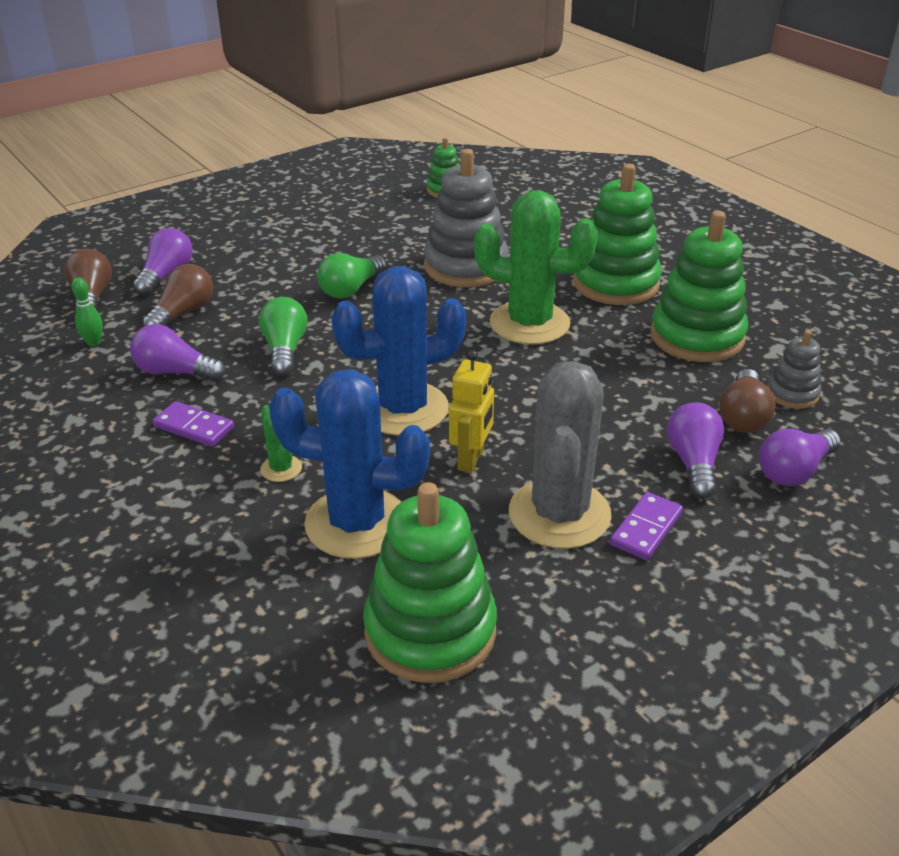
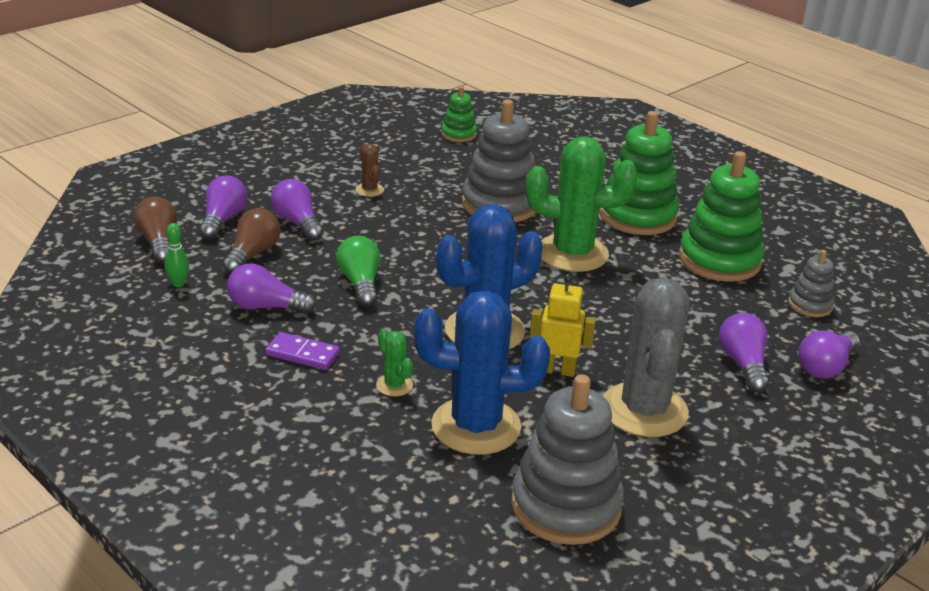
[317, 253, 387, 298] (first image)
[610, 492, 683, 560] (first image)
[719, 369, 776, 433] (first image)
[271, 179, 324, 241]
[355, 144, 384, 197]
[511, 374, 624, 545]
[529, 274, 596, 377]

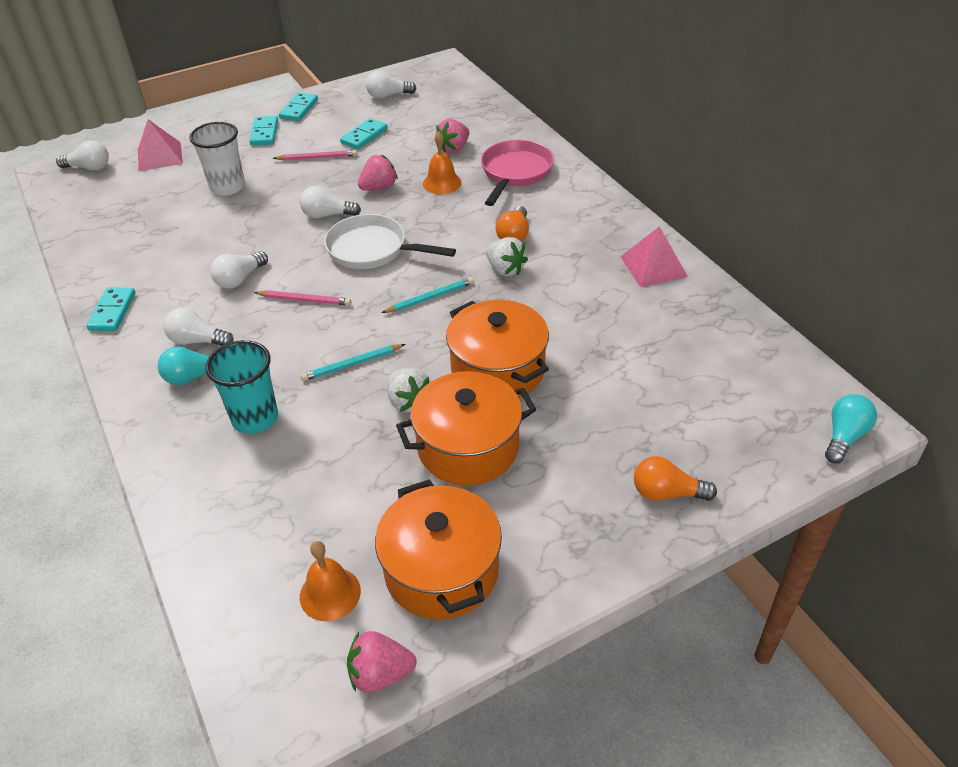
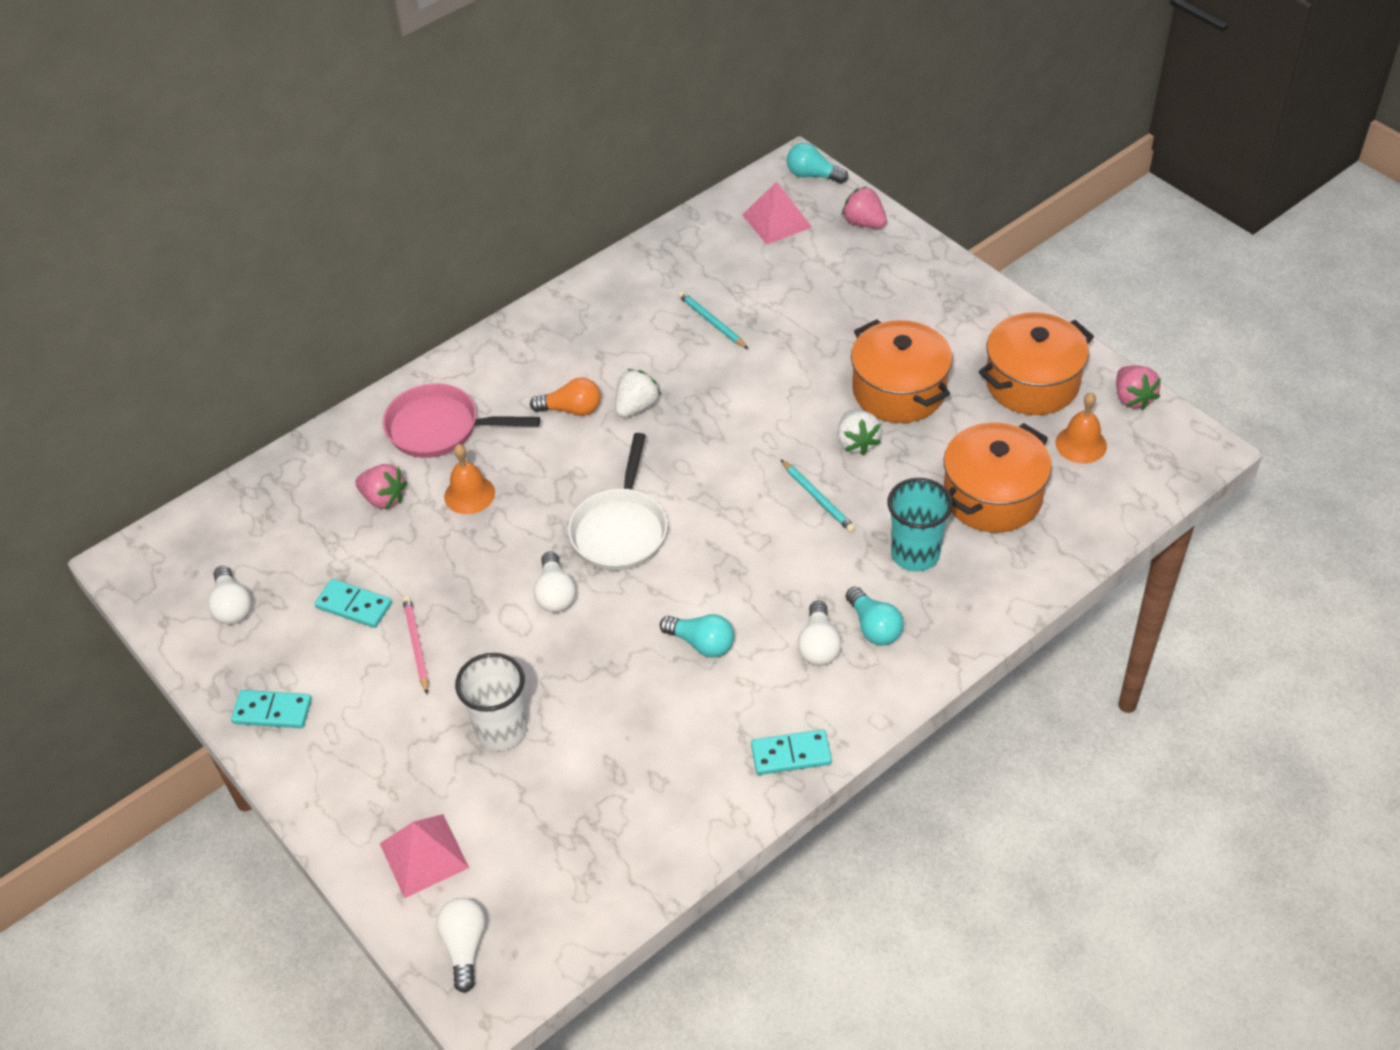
[249, 116, 278, 145] (first image)
[254, 290, 351, 306] (first image)
[634, 456, 717, 501] (first image)
[842, 186, 887, 228]
[678, 291, 748, 349]
[944, 422, 1052, 533]
[742, 182, 812, 245]
[660, 614, 734, 658]
[837, 410, 882, 456]

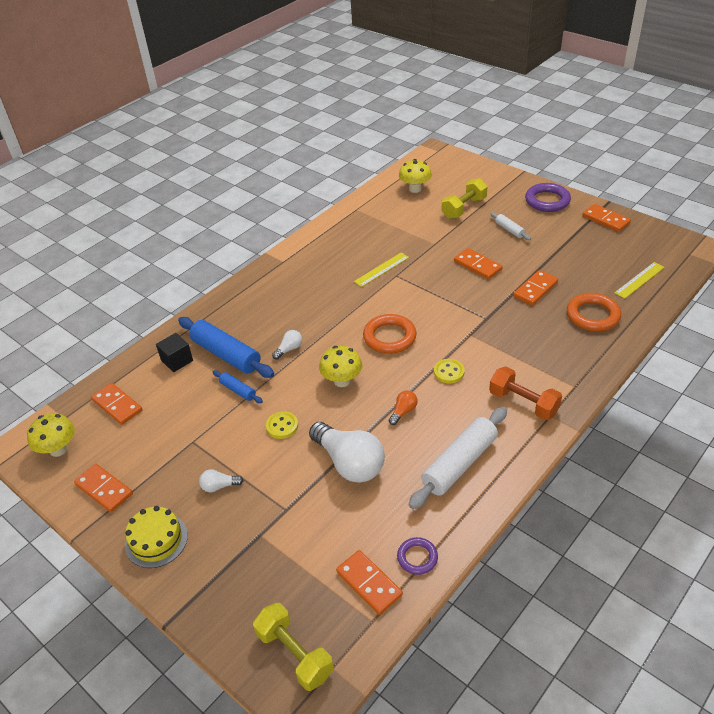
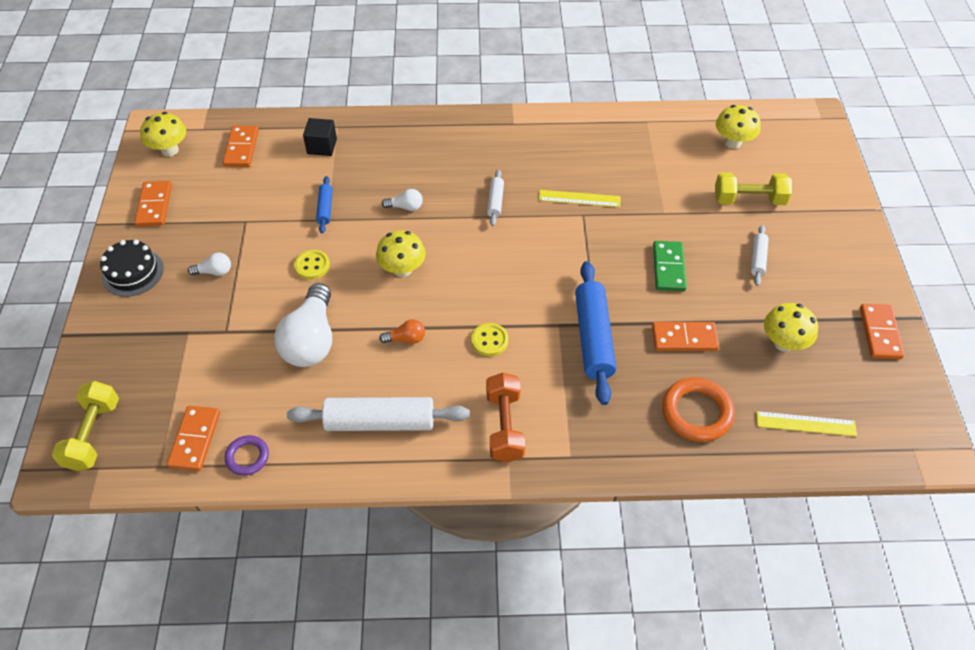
[363, 314, 417, 354] (first image)
[525, 183, 571, 212] (first image)
[487, 170, 504, 226]
[764, 303, 818, 352]
[575, 261, 616, 405]
[100, 240, 164, 297]
[653, 241, 687, 291]
[188, 253, 231, 276]

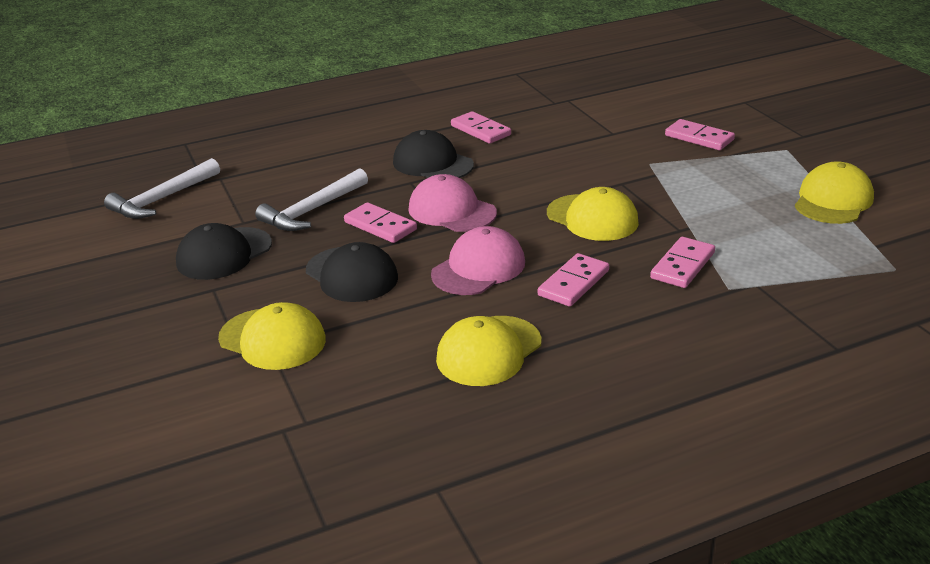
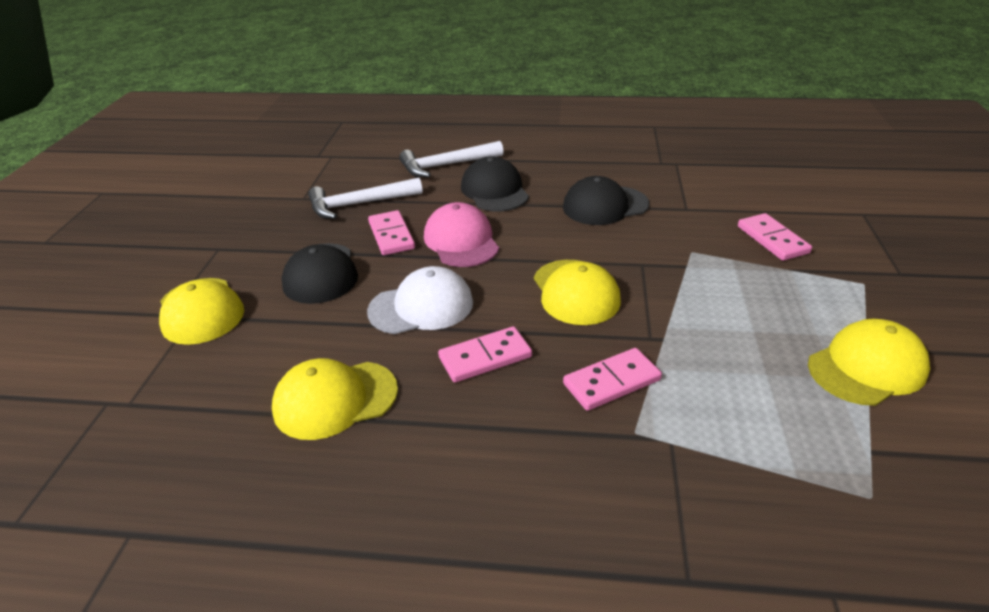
[451, 111, 511, 144] (first image)
[399, 141, 504, 177]
[563, 176, 649, 225]
[367, 266, 473, 334]

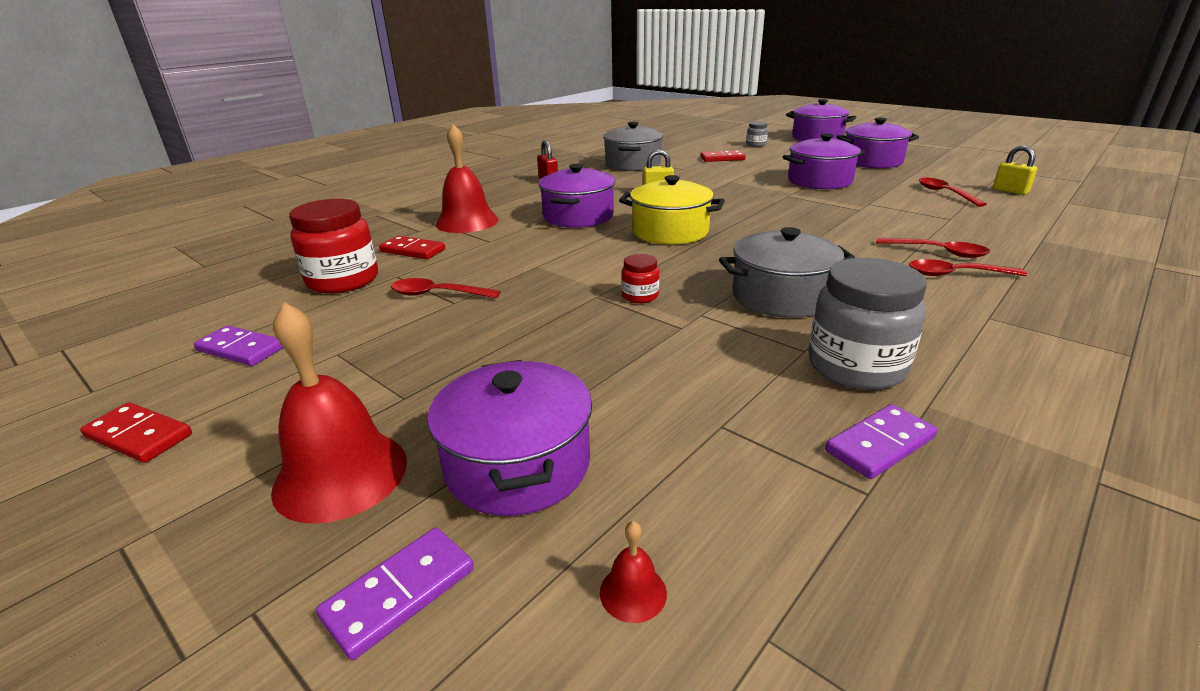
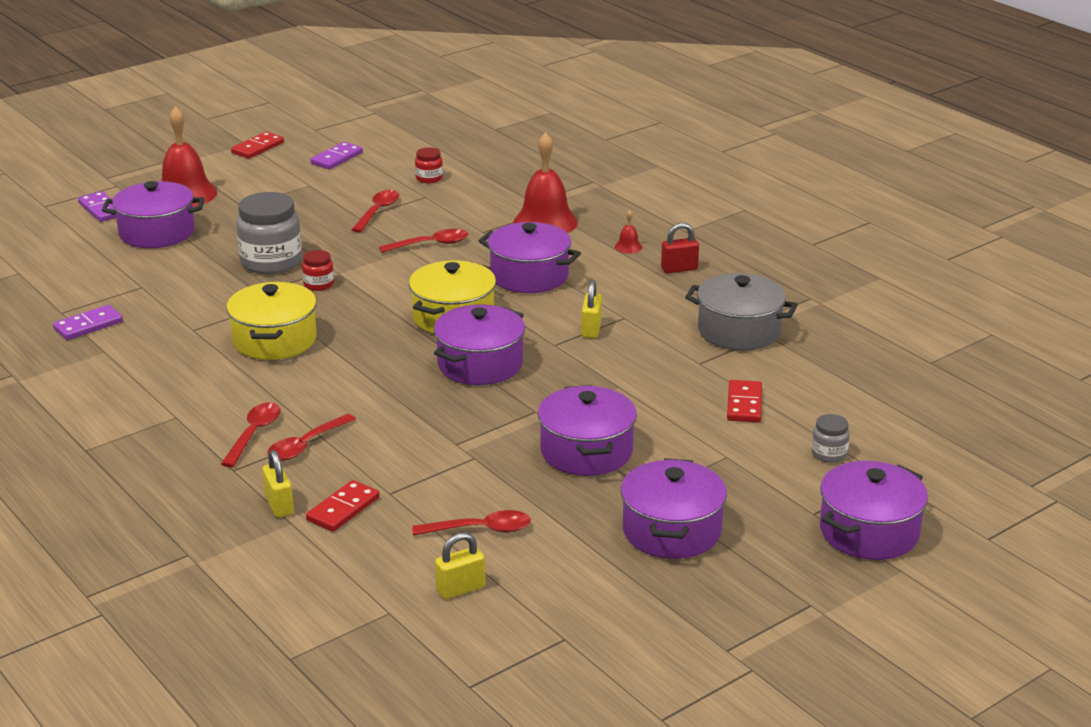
[262, 450, 294, 518]
[379, 229, 468, 253]
[434, 305, 525, 385]
[306, 480, 380, 532]
[615, 210, 642, 254]
[236, 192, 302, 274]
[226, 282, 317, 360]
[53, 305, 123, 340]
[415, 147, 443, 183]

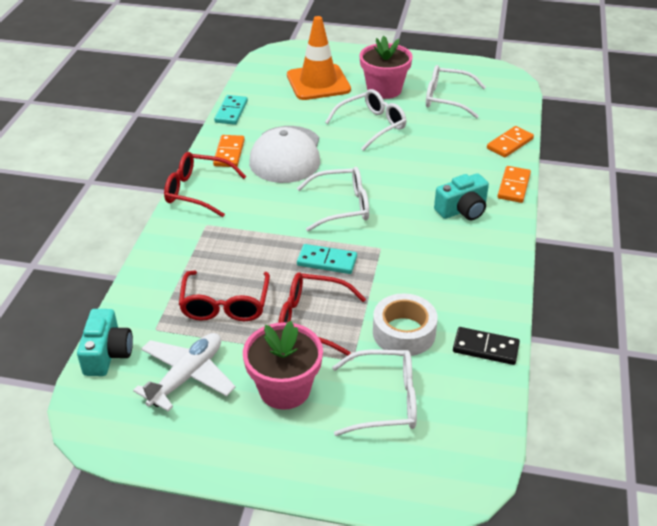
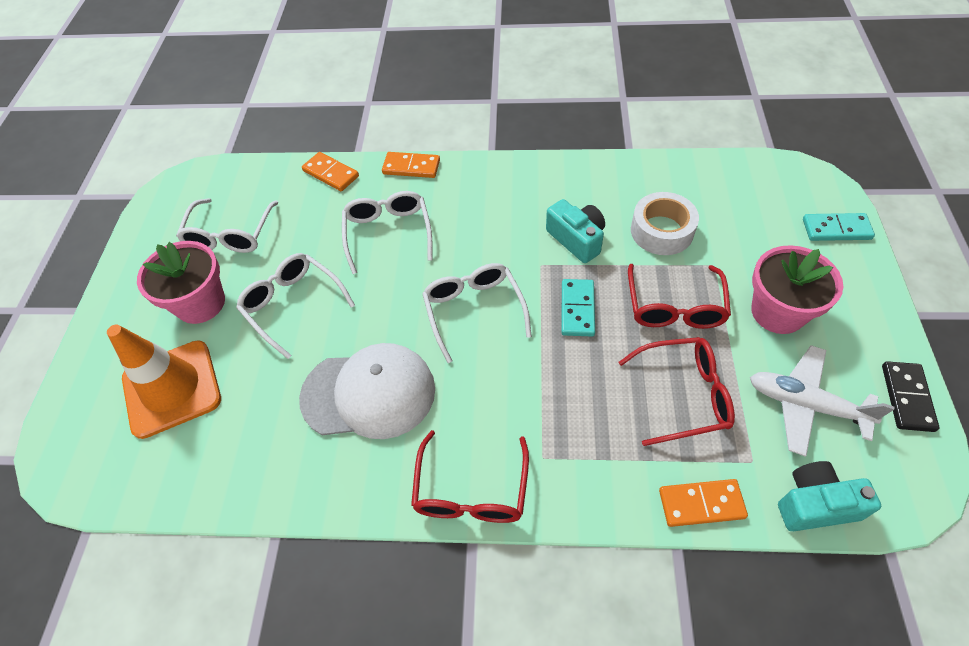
[659, 479, 748, 527]
[803, 213, 875, 241]
[342, 191, 433, 274]
[546, 199, 605, 263]
[882, 361, 940, 432]

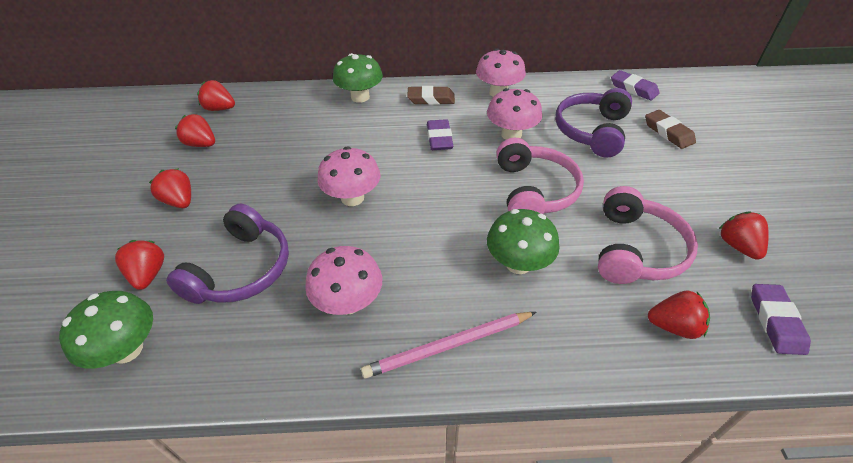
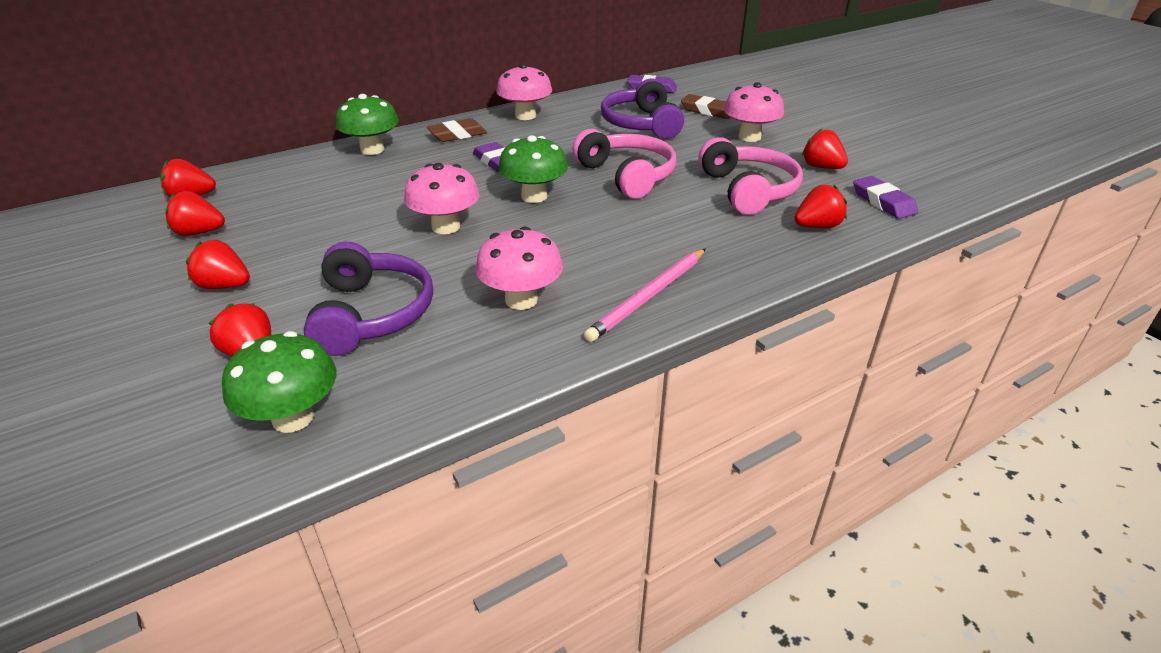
[724, 82, 784, 142]
[498, 135, 568, 203]

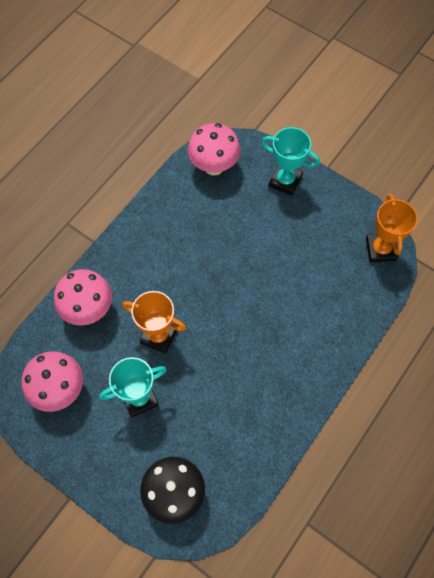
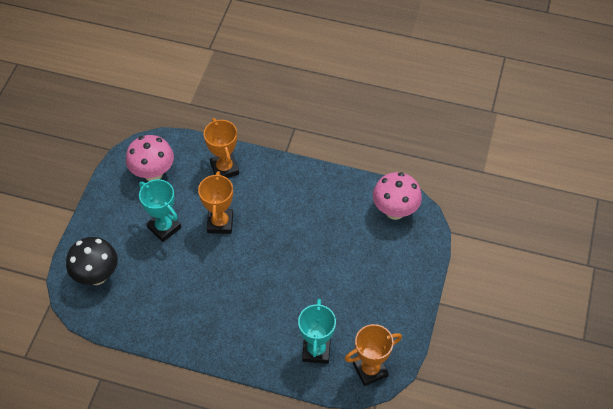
[298, 299, 336, 364]
[204, 118, 239, 178]

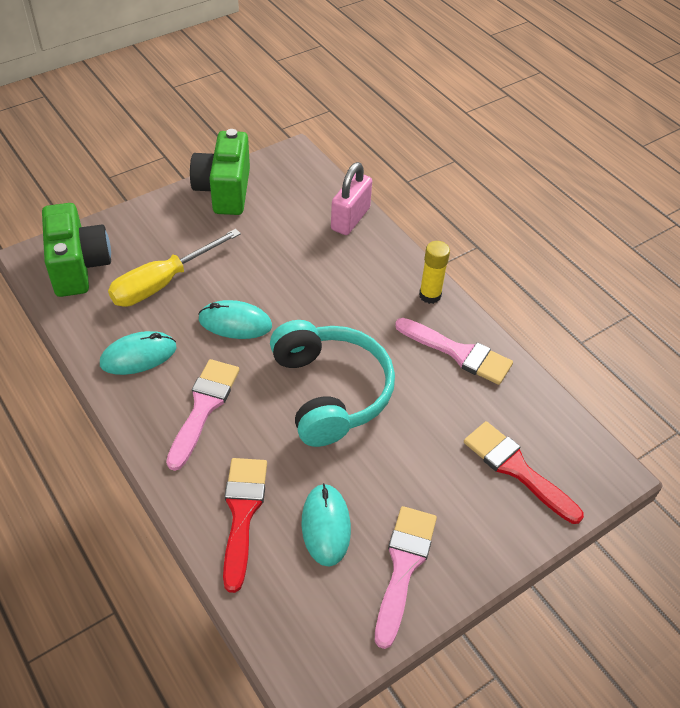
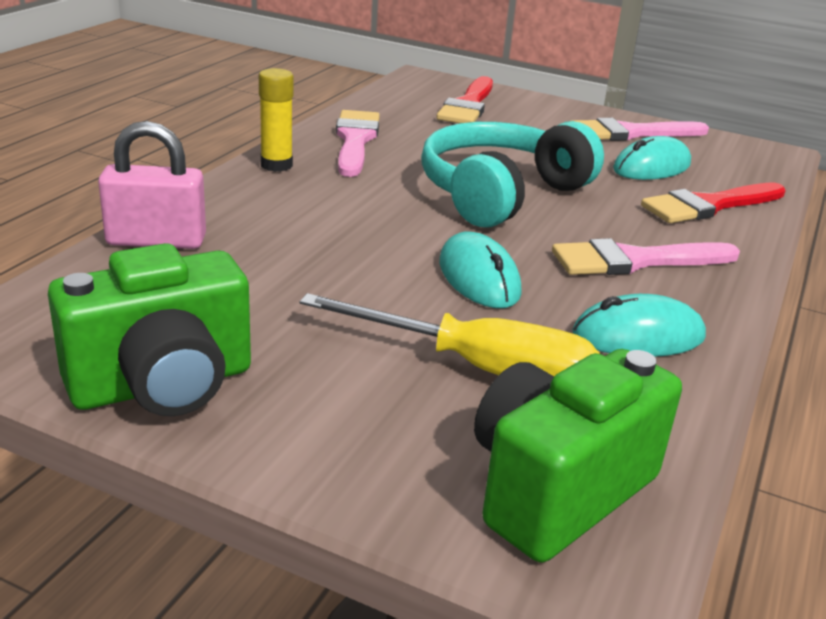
[572, 294, 706, 357]

